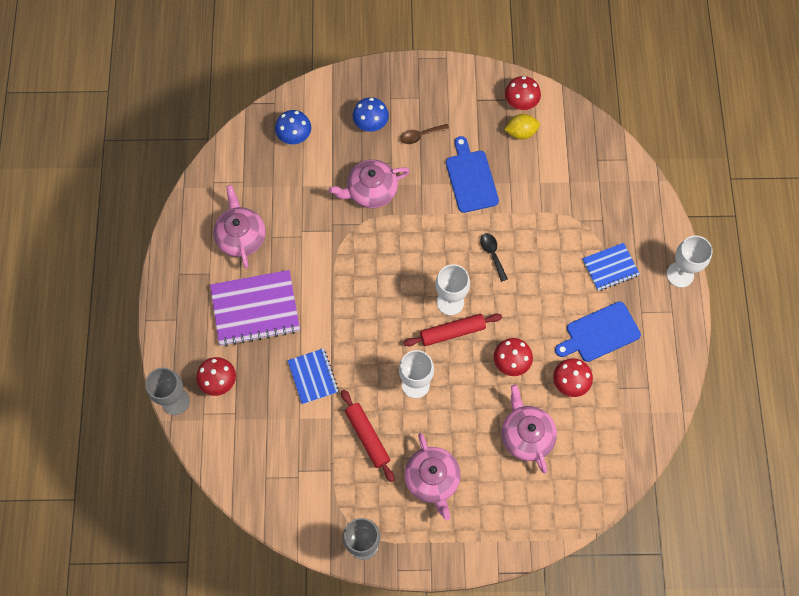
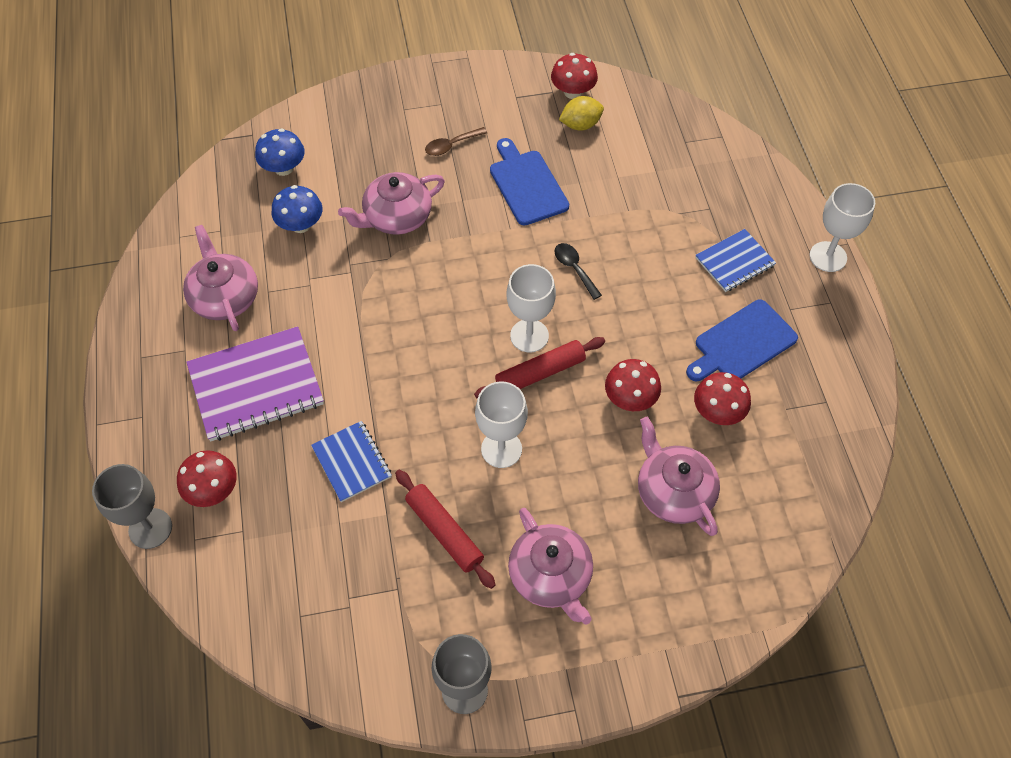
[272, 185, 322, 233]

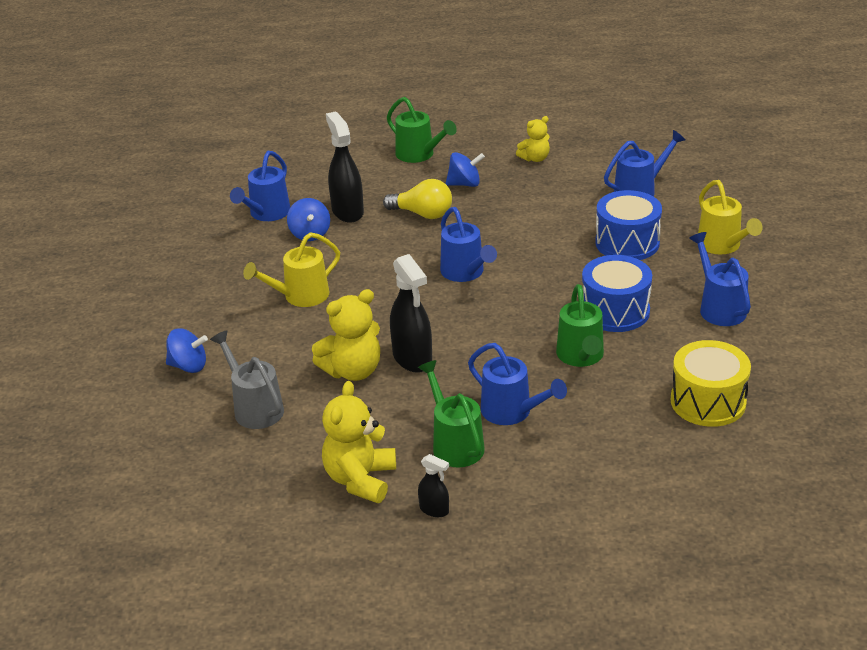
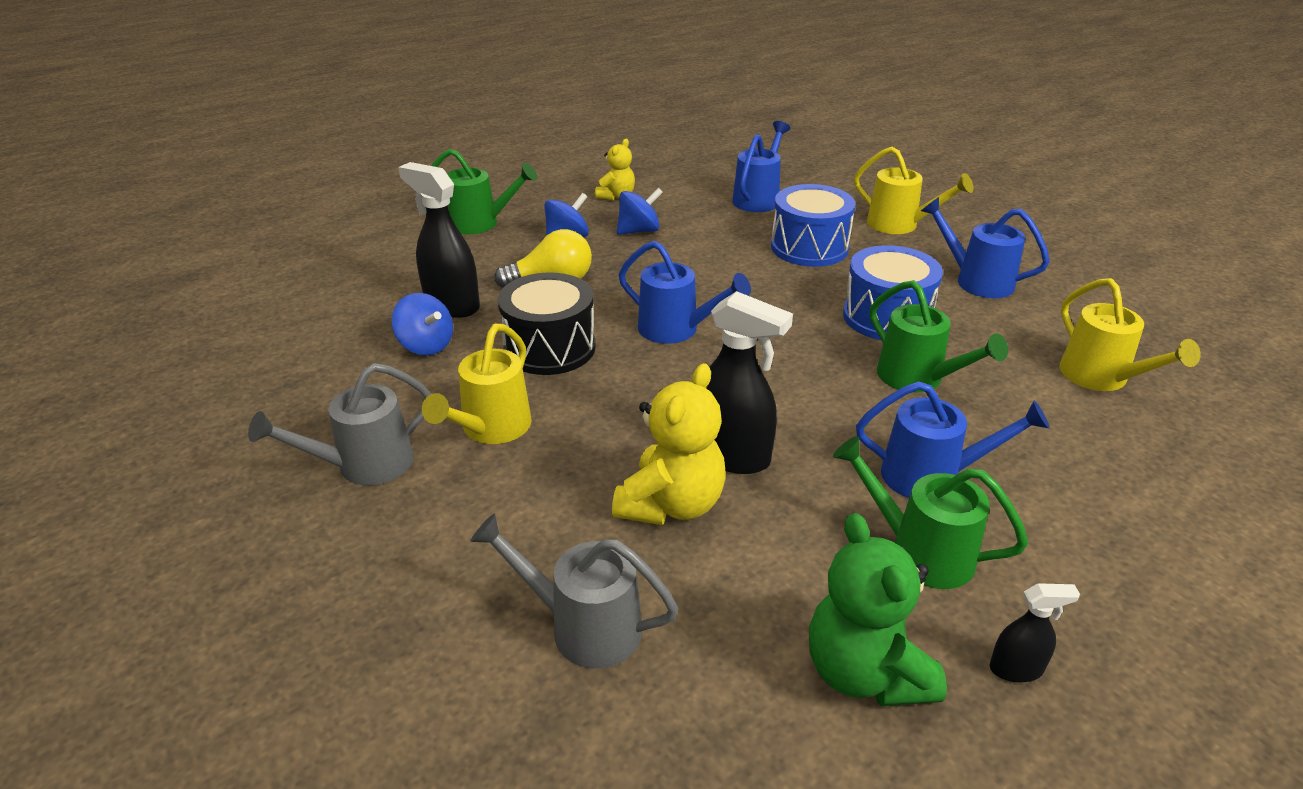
[230, 151, 290, 221] (first image)
[248, 363, 431, 485]
[498, 273, 596, 375]
[617, 188, 663, 235]
[1059, 278, 1201, 391]
[809, 513, 947, 706]

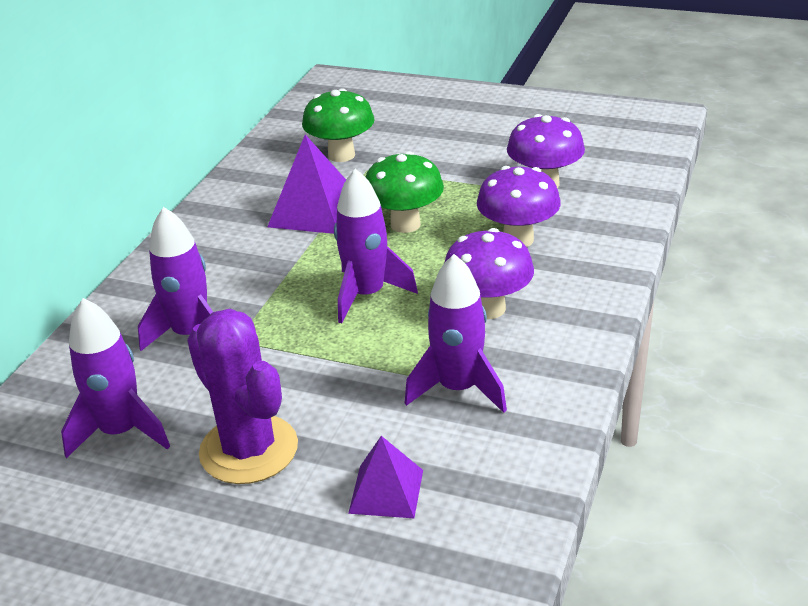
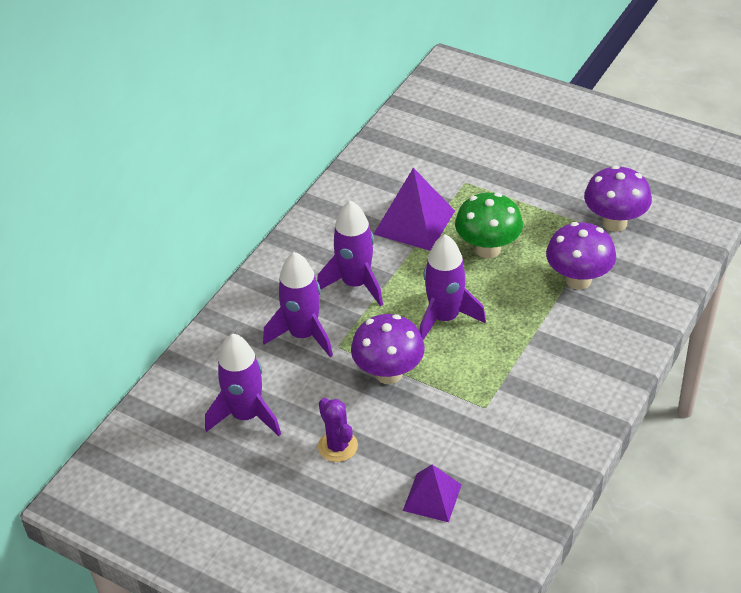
[302, 88, 375, 162] (first image)
[317, 200, 383, 306]
[351, 314, 425, 384]
[318, 398, 358, 462]

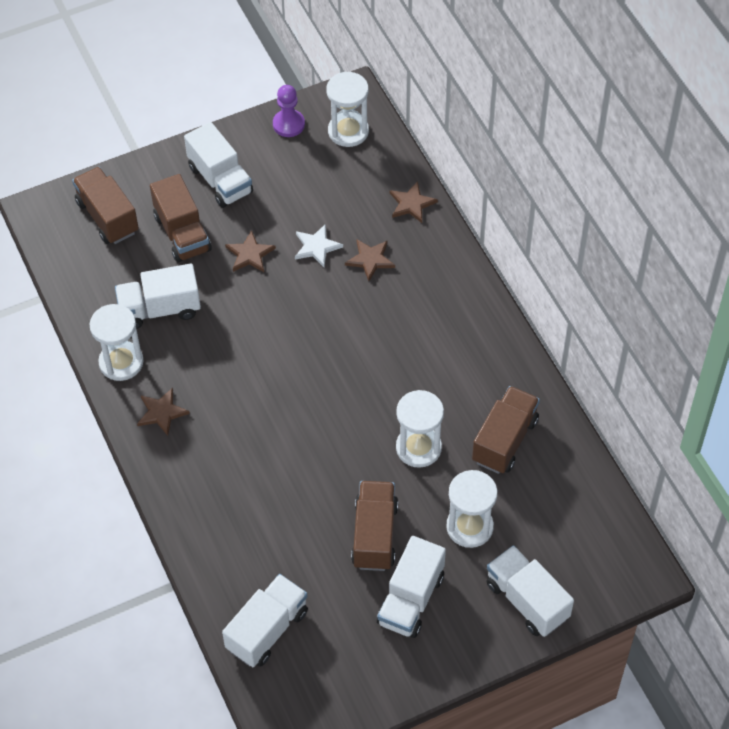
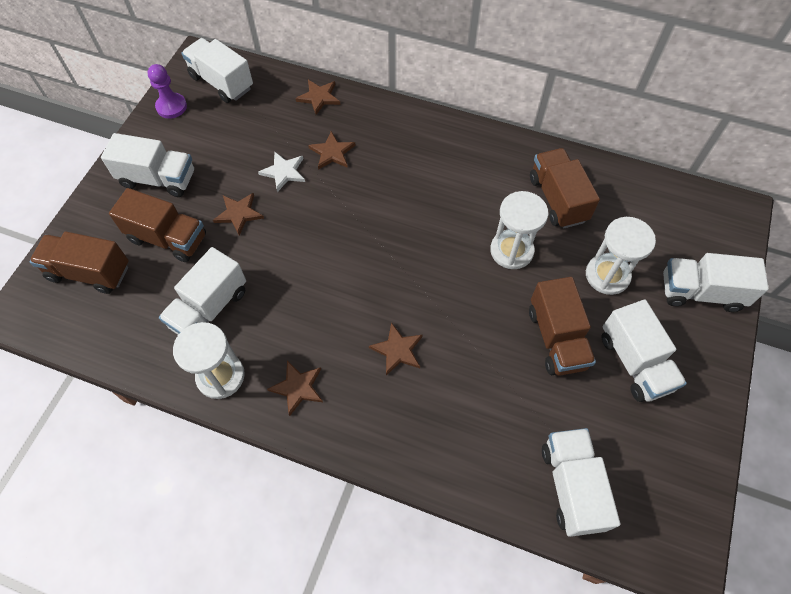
[369, 322, 423, 375]
[182, 38, 253, 103]
[529, 277, 596, 376]

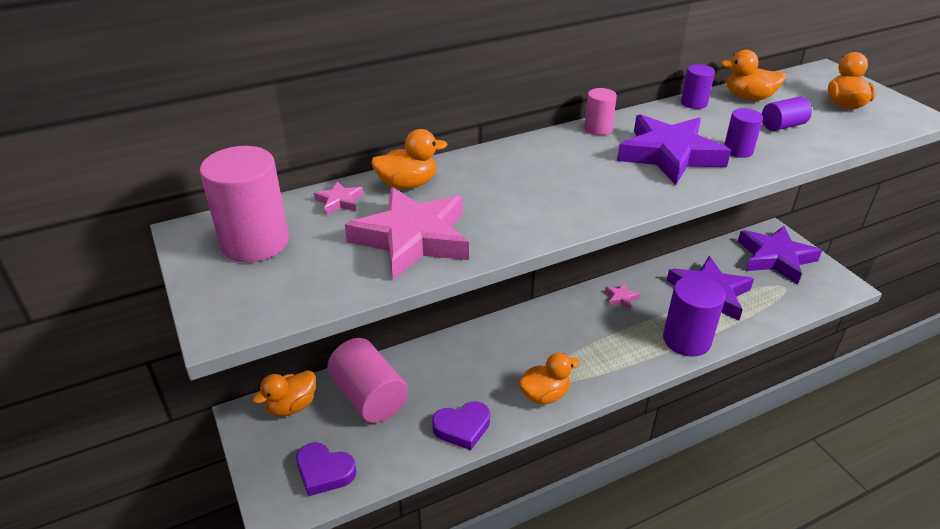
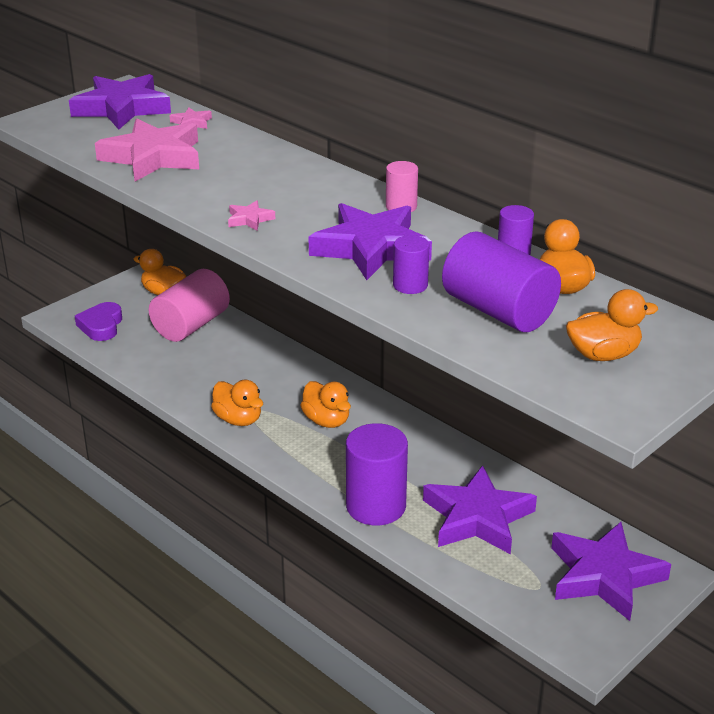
[432, 401, 490, 450] (first image)
[300, 381, 351, 428]
[228, 201, 275, 231]
[69, 74, 171, 130]
[442, 232, 561, 332]

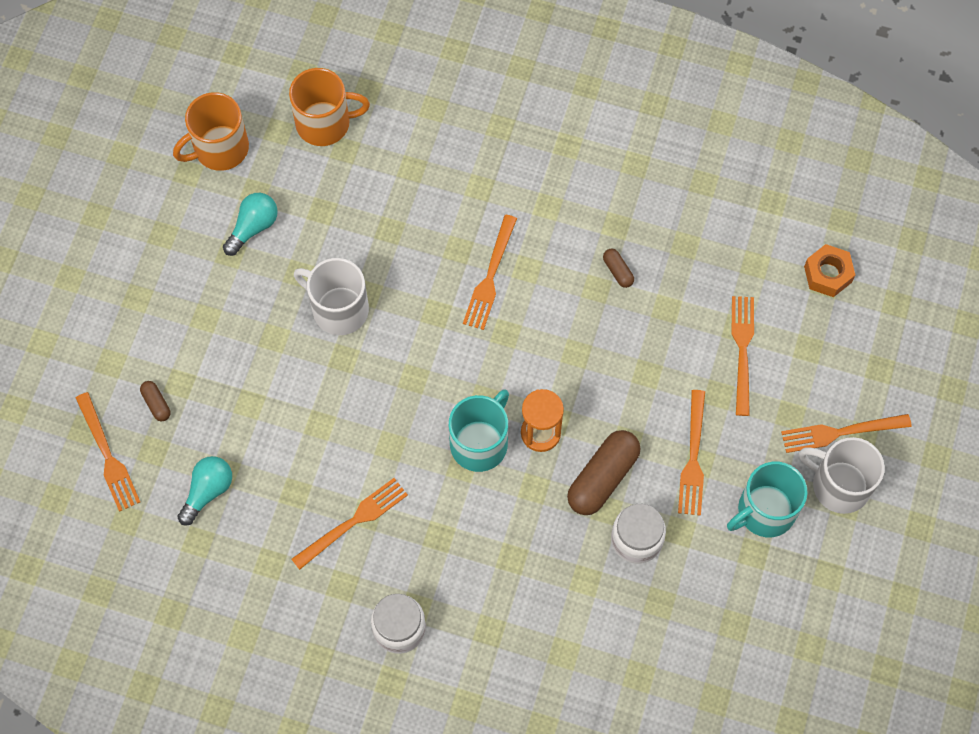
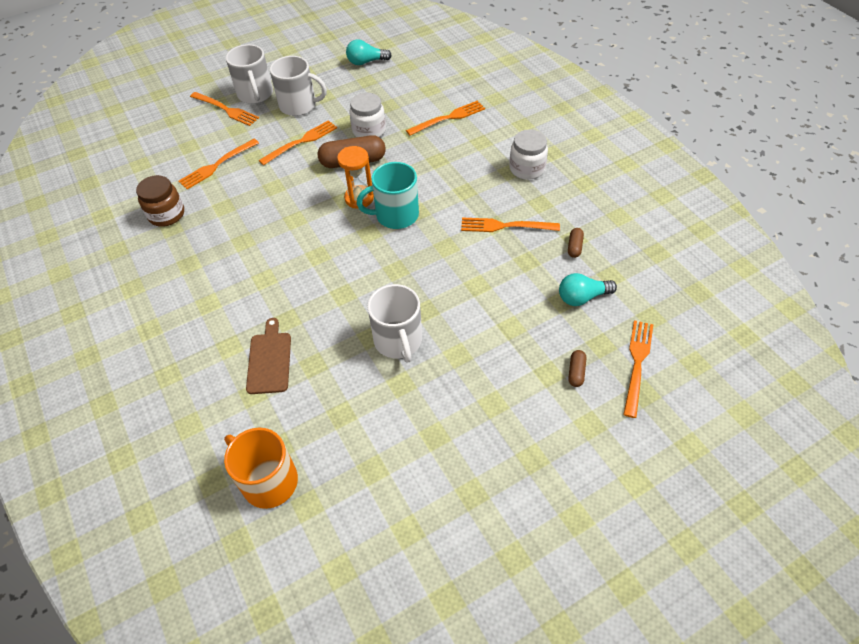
[173, 92, 249, 171] (first image)
[804, 244, 855, 297] (first image)
[136, 175, 184, 227]
[246, 318, 291, 394]
[346, 39, 392, 65]
[406, 101, 485, 136]
[568, 228, 584, 258]
[270, 56, 327, 116]

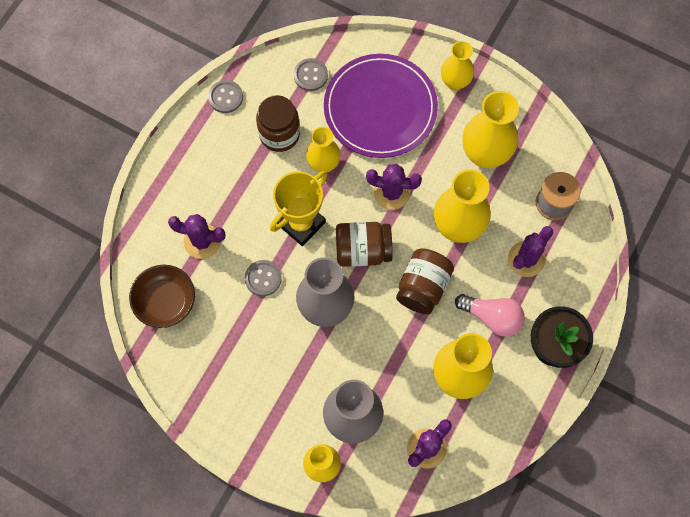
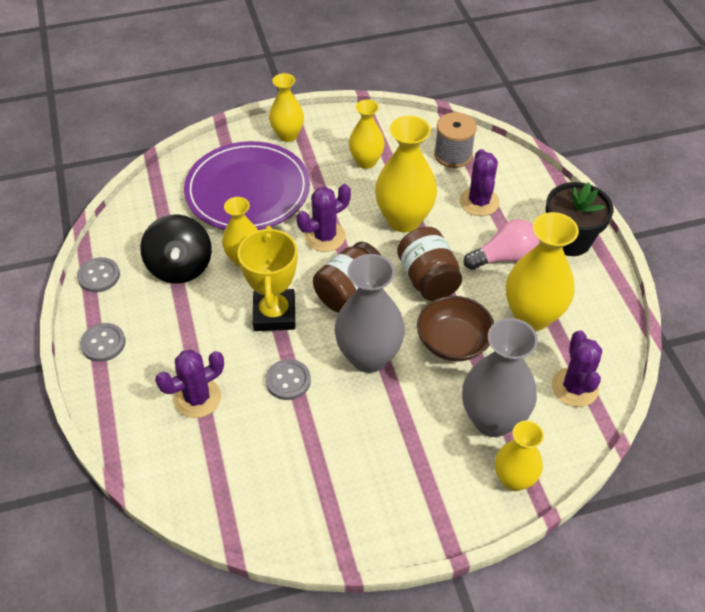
[417, 296, 494, 361]
[80, 323, 126, 362]
[140, 214, 212, 284]
[349, 100, 385, 169]

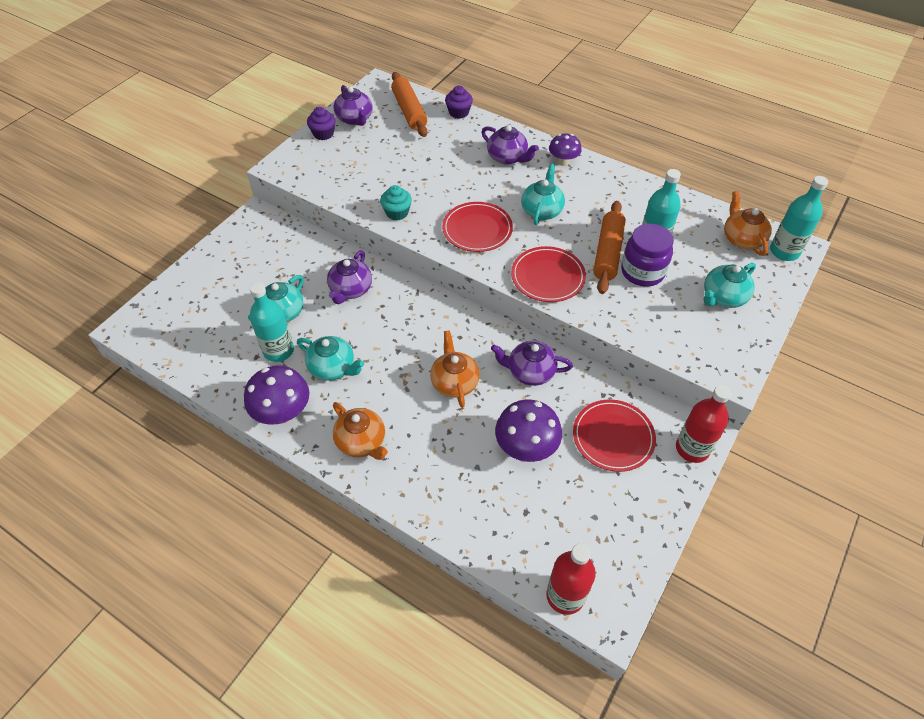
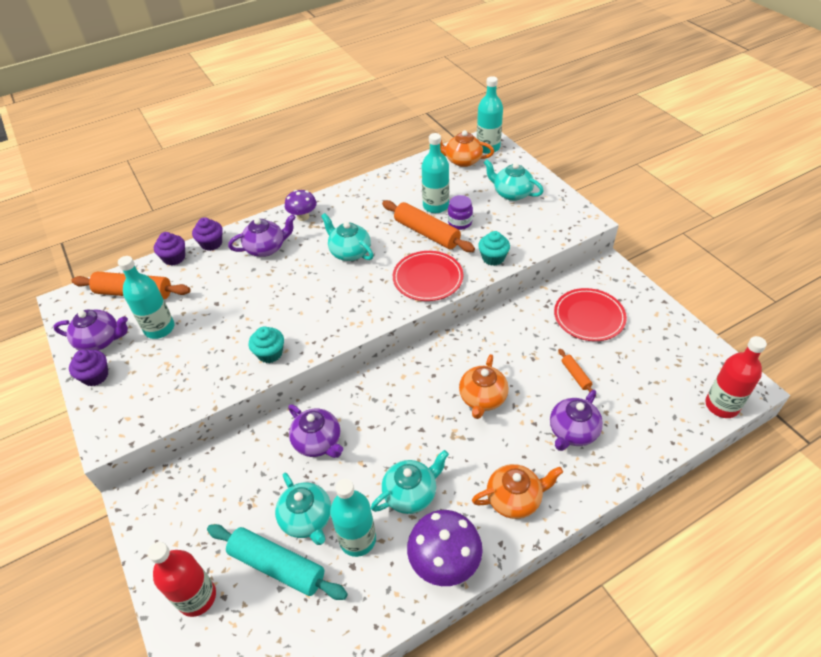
[442, 202, 513, 252] (first image)
[118, 256, 174, 339]
[192, 217, 222, 251]
[207, 524, 348, 600]
[478, 231, 510, 266]
[550, 390, 603, 451]
[148, 542, 216, 617]
[558, 349, 593, 393]
[459, 354, 508, 419]
[484, 160, 544, 201]
[448, 195, 473, 230]

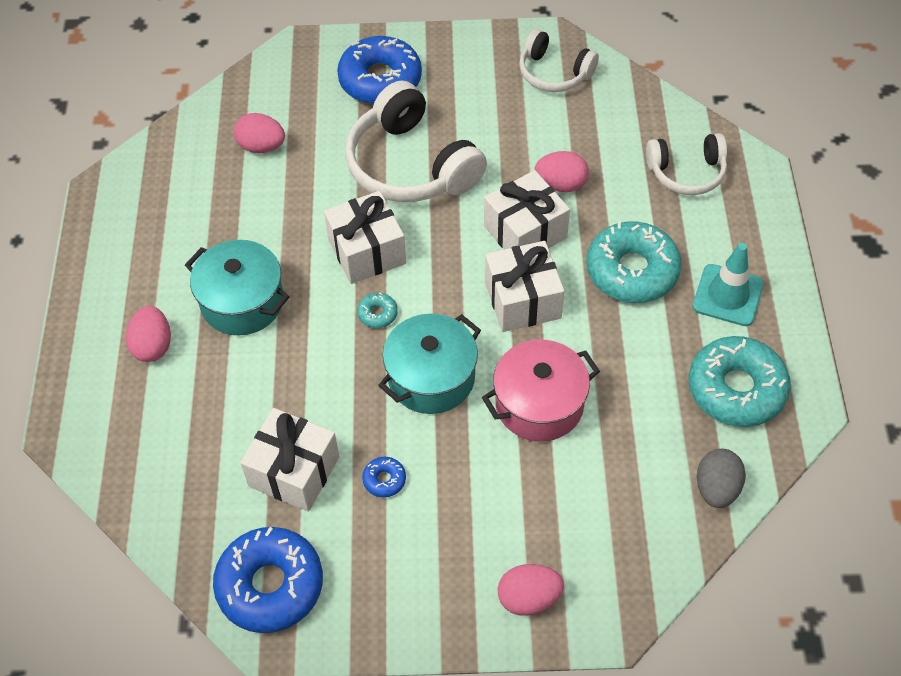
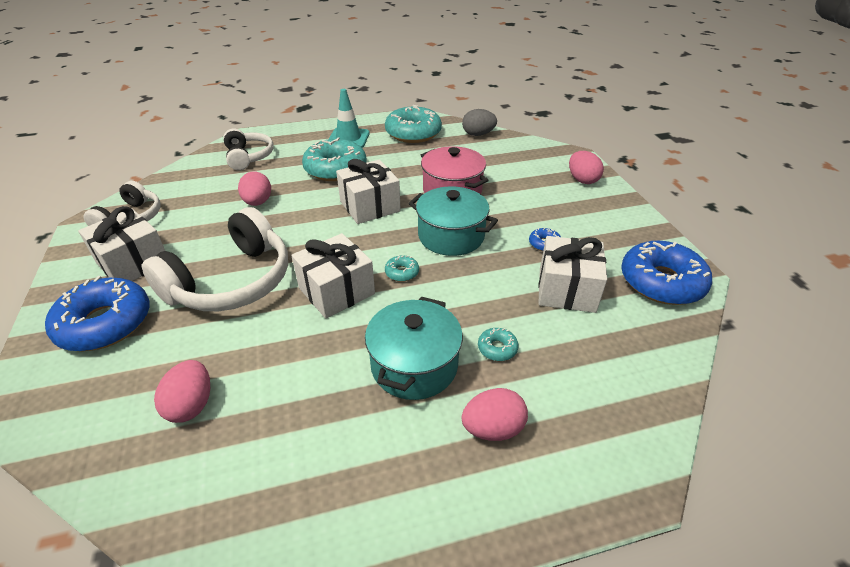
[478, 328, 519, 361]
[78, 206, 165, 281]

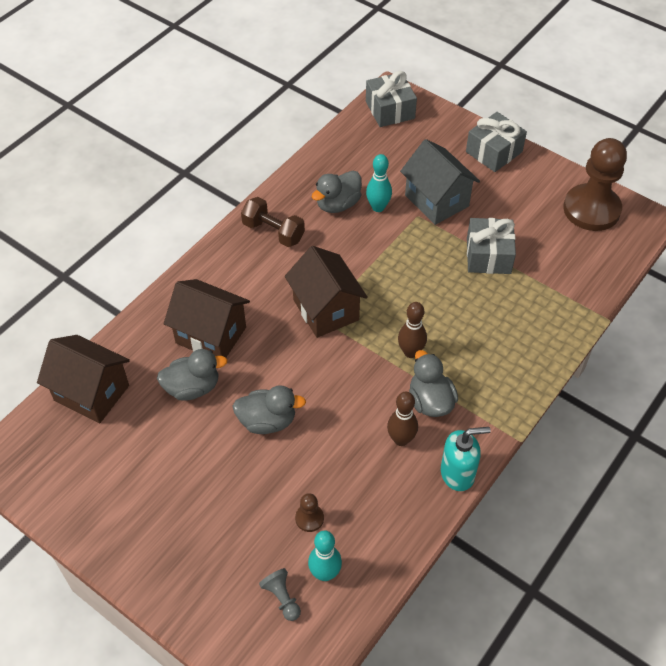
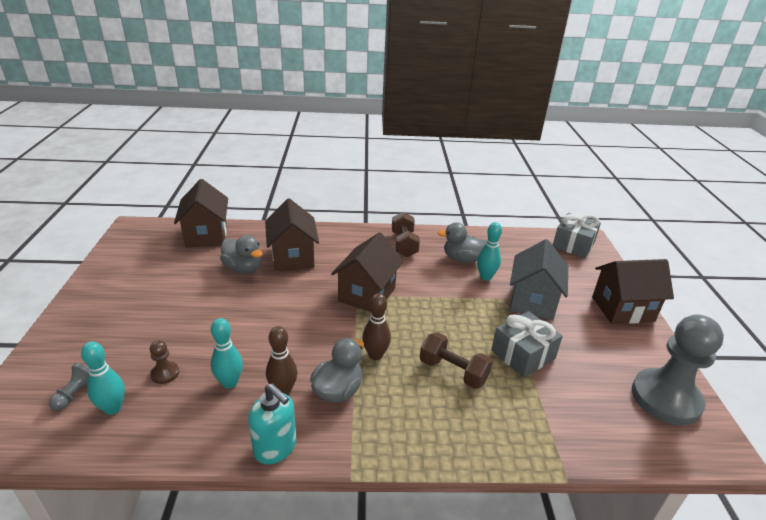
[233, 385, 306, 434] (first image)
[211, 318, 243, 389]
[420, 332, 493, 389]
[592, 259, 674, 324]
[632, 315, 724, 425]

